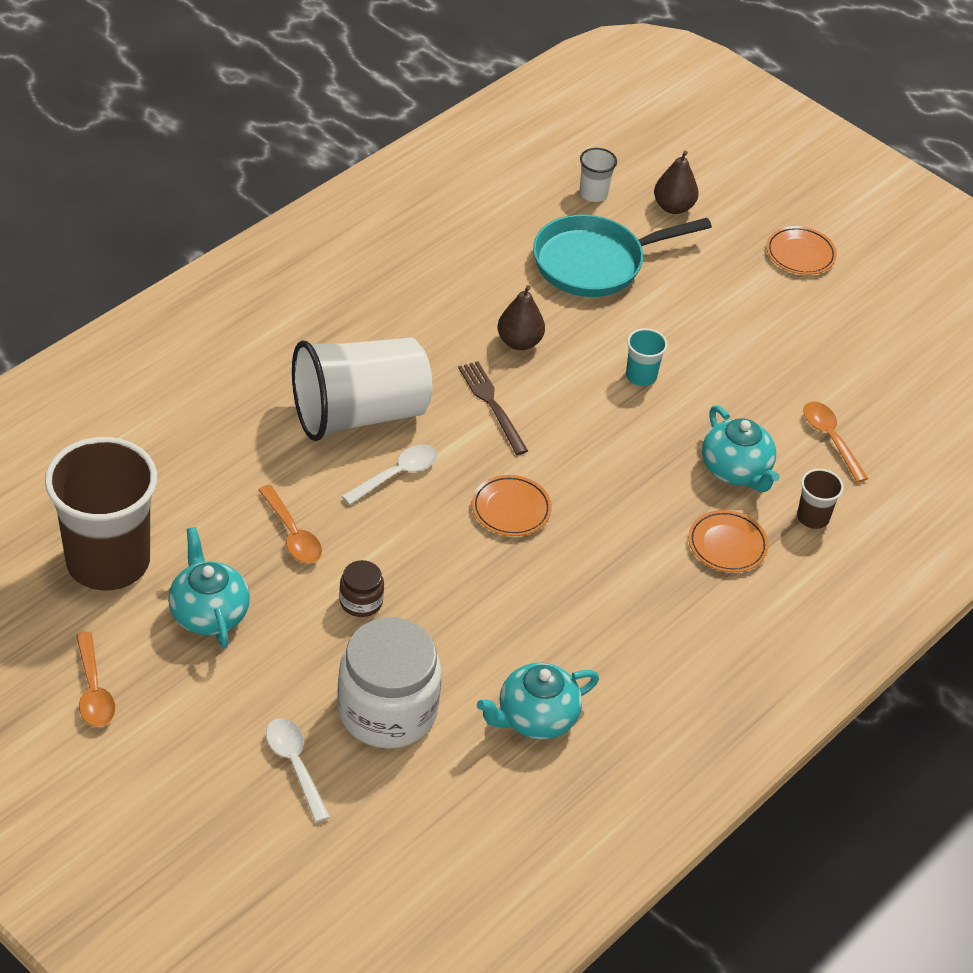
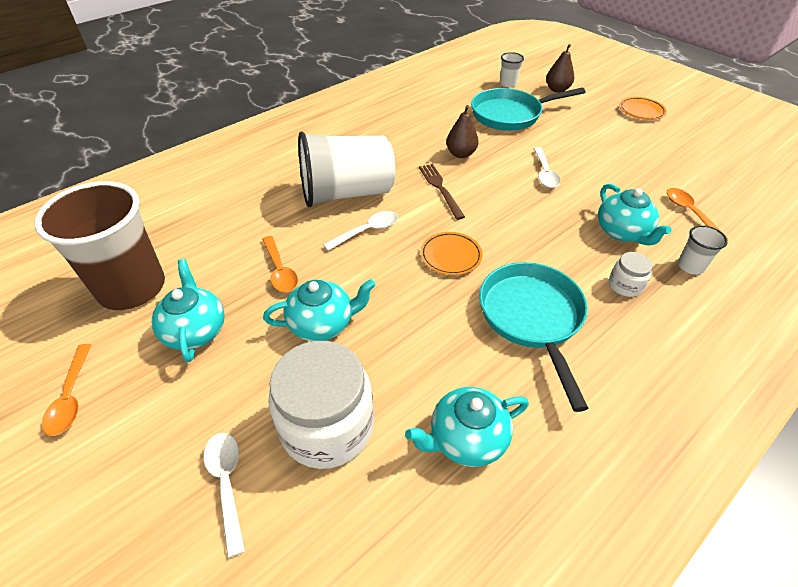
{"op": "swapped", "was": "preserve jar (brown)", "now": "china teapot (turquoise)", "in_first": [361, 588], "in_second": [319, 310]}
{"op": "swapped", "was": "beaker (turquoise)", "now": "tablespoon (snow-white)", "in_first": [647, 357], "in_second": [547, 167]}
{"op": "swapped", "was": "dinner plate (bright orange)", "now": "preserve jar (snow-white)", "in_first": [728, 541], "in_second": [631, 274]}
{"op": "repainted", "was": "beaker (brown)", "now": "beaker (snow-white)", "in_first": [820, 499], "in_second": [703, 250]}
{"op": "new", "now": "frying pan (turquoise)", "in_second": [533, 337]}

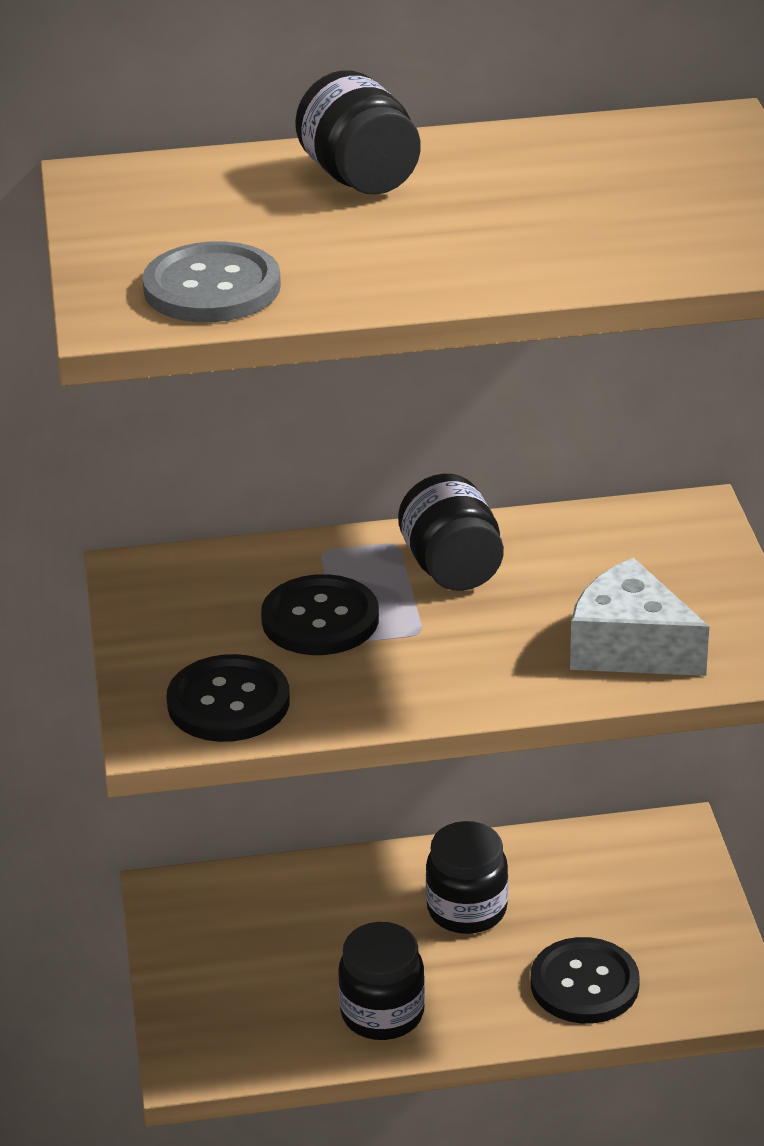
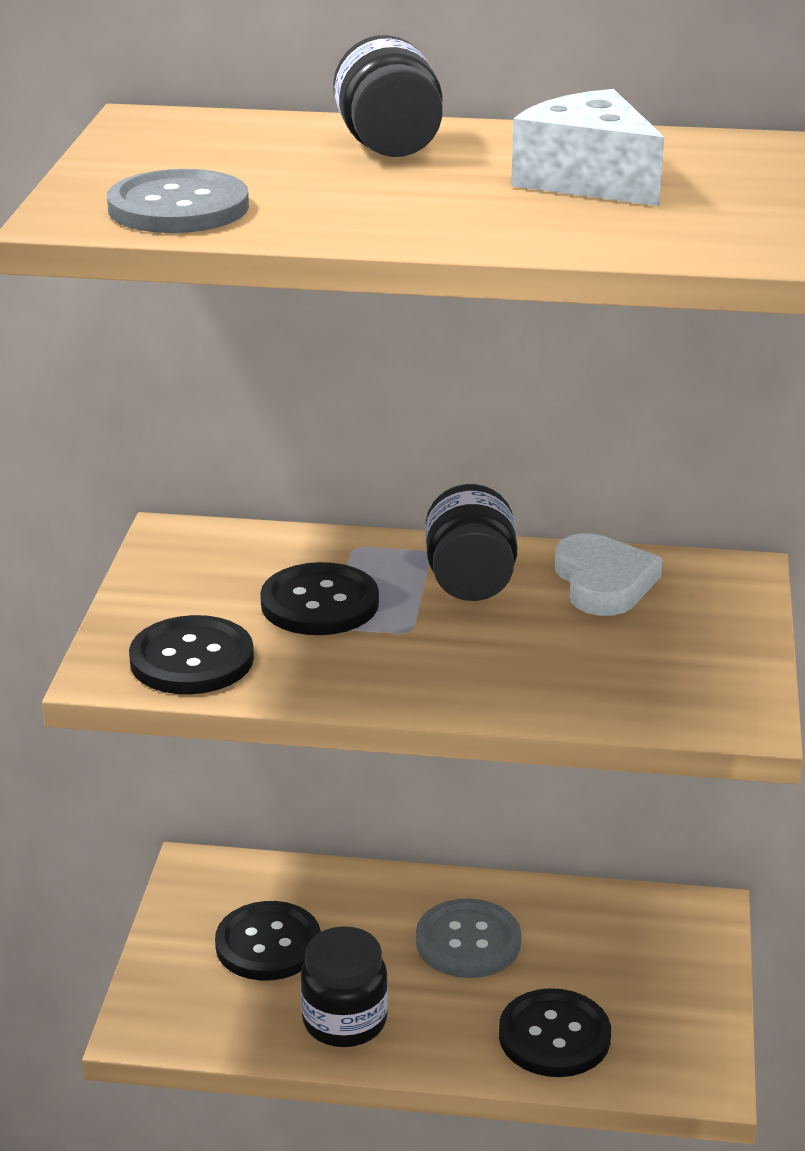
{"op": "swapped", "was": "preserve jar (jet-black)", "now": "shirt button (ash-grey)", "in_first": [467, 877], "in_second": [468, 938]}
{"op": "shifted", "was": "cheese wedge (snow-white)", "in_first": [639, 617], "in_second": [587, 147]}
{"op": "new", "now": "shirt button (jet-black)", "in_second": [268, 941]}
{"op": "new", "now": "heart shape (snow-white)", "in_second": [608, 574]}

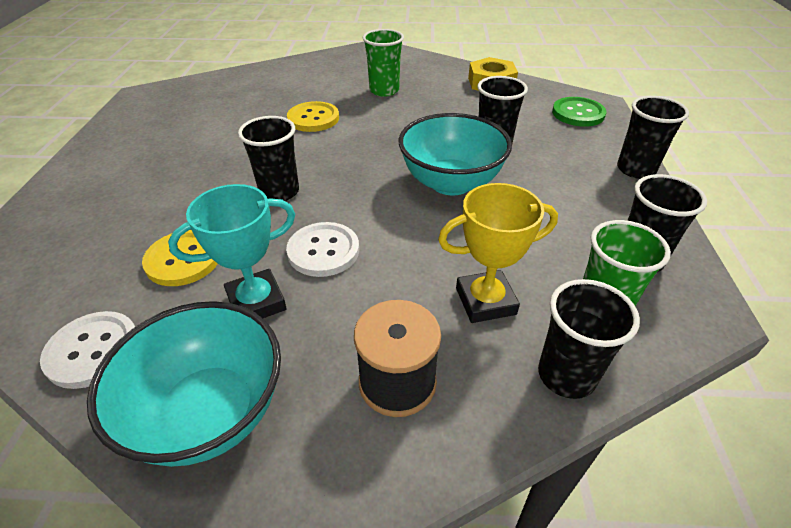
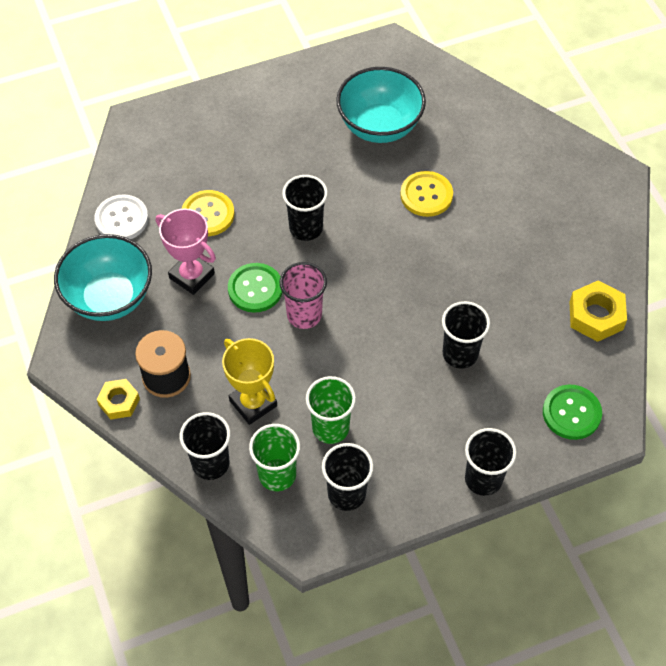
{"op": "repainted", "was": "prize cup (turquoise)", "now": "prize cup (rosy)", "in_first": [232, 251], "in_second": [186, 251]}
{"op": "repainted", "was": "shirt button (snow-white)", "now": "shirt button (leaf-green)", "in_first": [322, 249], "in_second": [255, 288]}
{"op": "shifted", "was": "beaker (leaf-green)", "in_first": [383, 63], "in_second": [331, 410]}
{"op": "shifted", "was": "bowl (turquoise)", "in_first": [455, 154], "in_second": [381, 105]}
{"op": "new", "now": "nut (yellow)", "in_second": [118, 399]}
{"op": "new", "now": "beaker (rosy)", "in_second": [303, 295]}

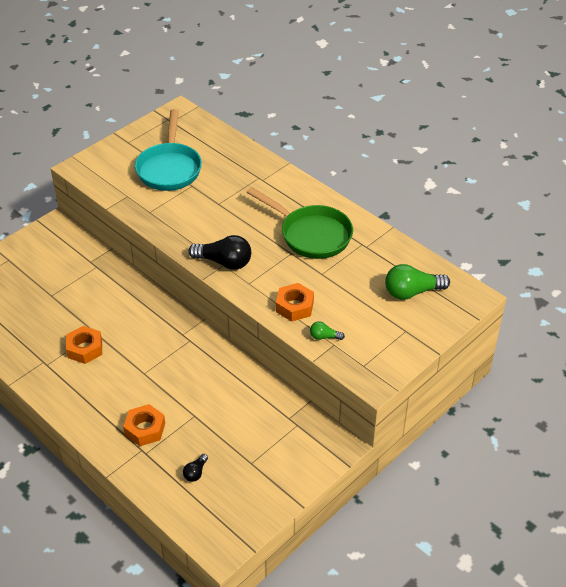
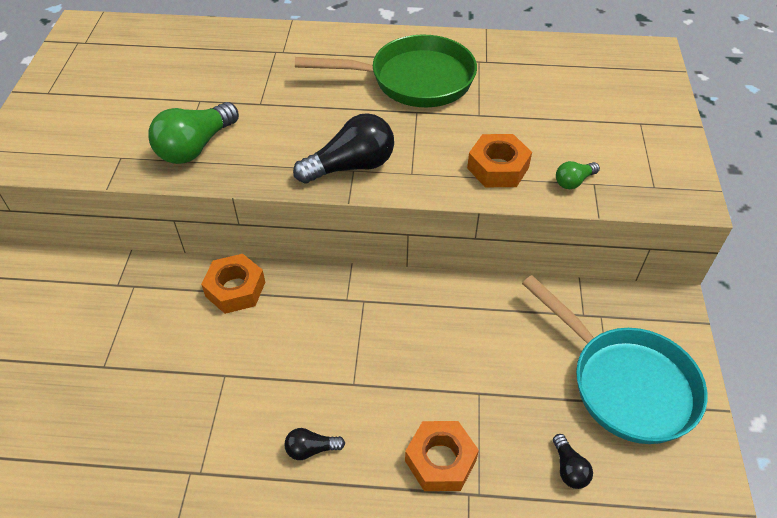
{"op": "shifted", "was": "nut (bright orange)", "in_first": [84, 345], "in_second": [233, 284]}
{"op": "shifted", "was": "frying pan (turquoise)", "in_first": [168, 150], "in_second": [614, 359]}
{"op": "shifted", "was": "bulb (leaf-green)", "in_first": [417, 282], "in_second": [194, 133]}
{"op": "new", "now": "bulb (jet-black)", "in_second": [315, 444]}

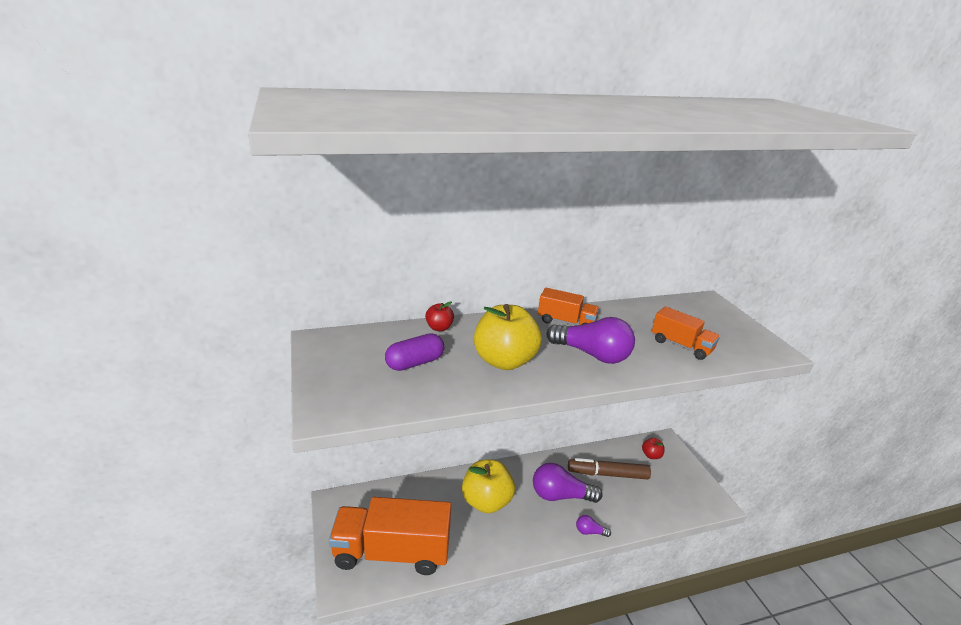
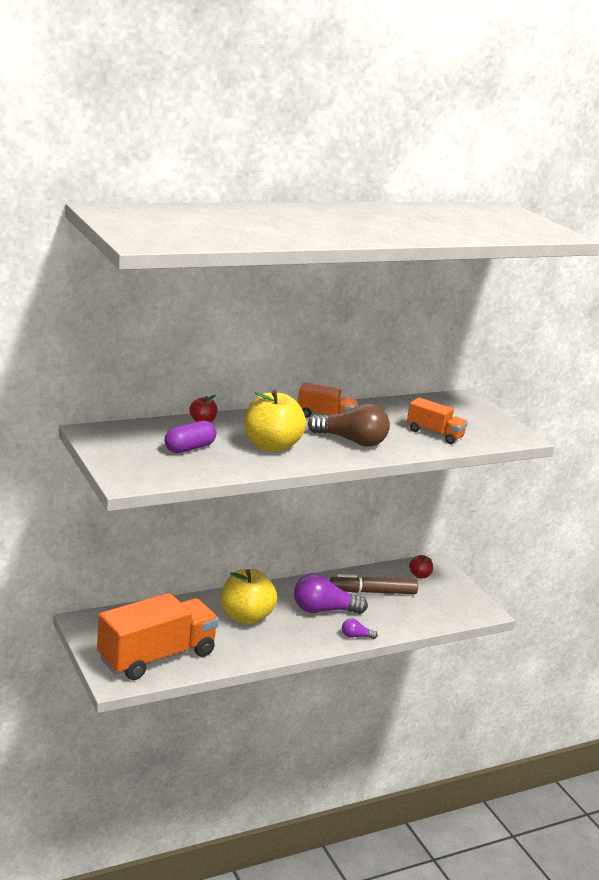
{"op": "rotated", "was": "toy truck (bright orange)", "in_first": [390, 536], "in_second": [158, 636], "clockwise": 150}
{"op": "repainted", "was": "bulb (royal purple)", "now": "bulb (brown)", "in_first": [590, 340], "in_second": [349, 425]}

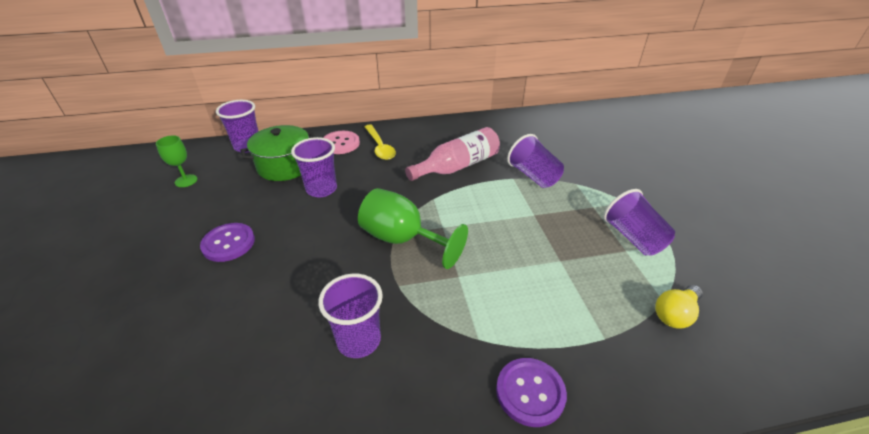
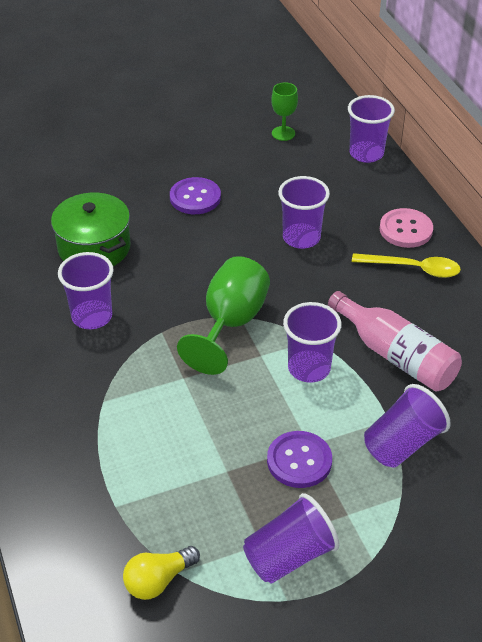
{"op": "shifted", "was": "cooking pot (leaf-green)", "in_first": [277, 153], "in_second": [91, 229]}
{"op": "rotated", "was": "tablespoon (yellow)", "in_first": [380, 142], "in_second": [406, 265], "clockwise": -135}
{"op": "shifted", "was": "shirt button (royal purple)", "in_first": [531, 392], "in_second": [299, 459]}
{"op": "rotated", "was": "bulb (yellow)", "in_first": [679, 307], "in_second": [161, 573], "clockwise": -75}
{"op": "new", "now": "beaker (royal purple)", "in_second": [312, 342]}

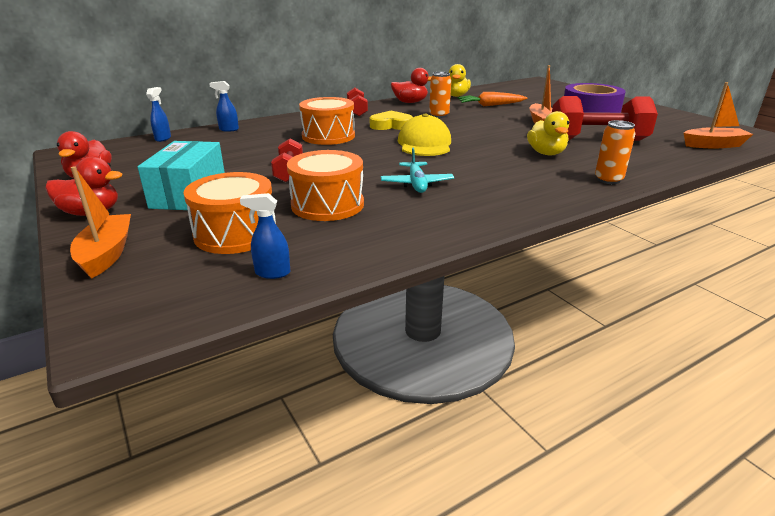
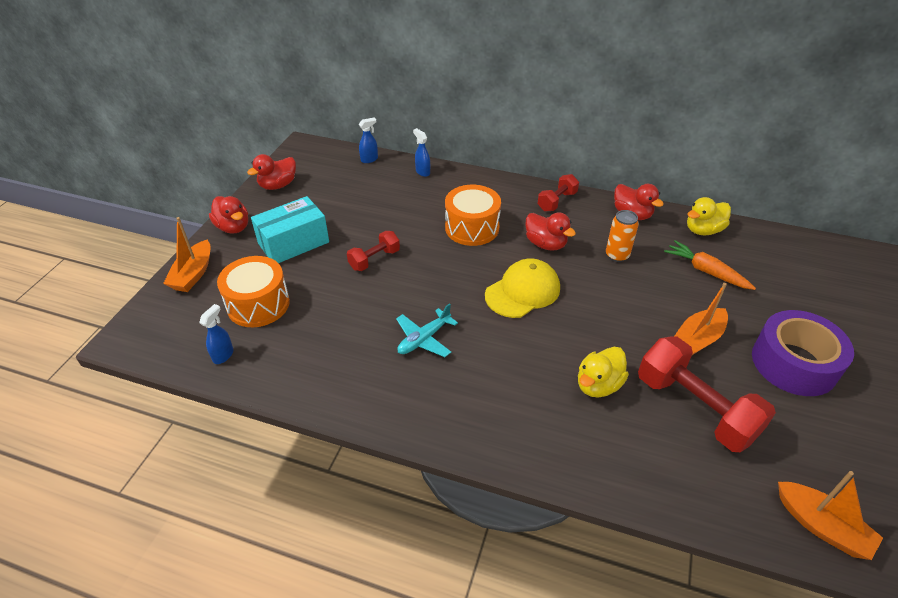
{"op": "rotated", "was": "sailboat (bright orange)", "in_first": [100, 222], "in_second": [187, 254], "clockwise": 150}
{"op": "rotated", "was": "sprayer (blue)", "in_first": [265, 236], "in_second": [216, 334], "clockwise": 60}
{"op": "gone", "was": "snare drum (bright orange)", "in_first": [325, 185]}
{"op": "swapped", "was": "heart shape (yellow)", "now": "toy duck (crimson)", "in_first": [391, 120], "in_second": [550, 231]}
{"op": "gone", "was": "can (bright orange)", "in_first": [615, 152]}

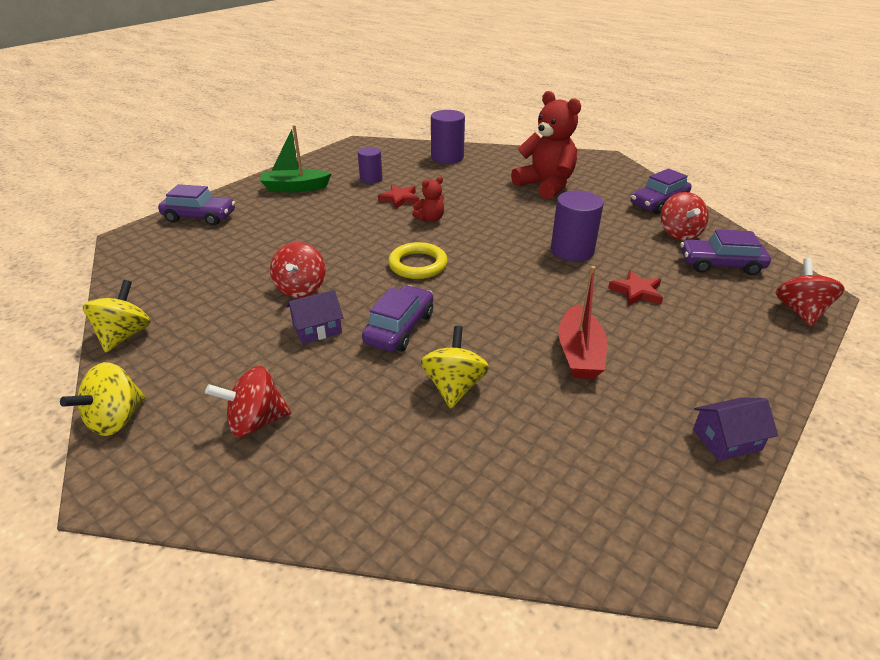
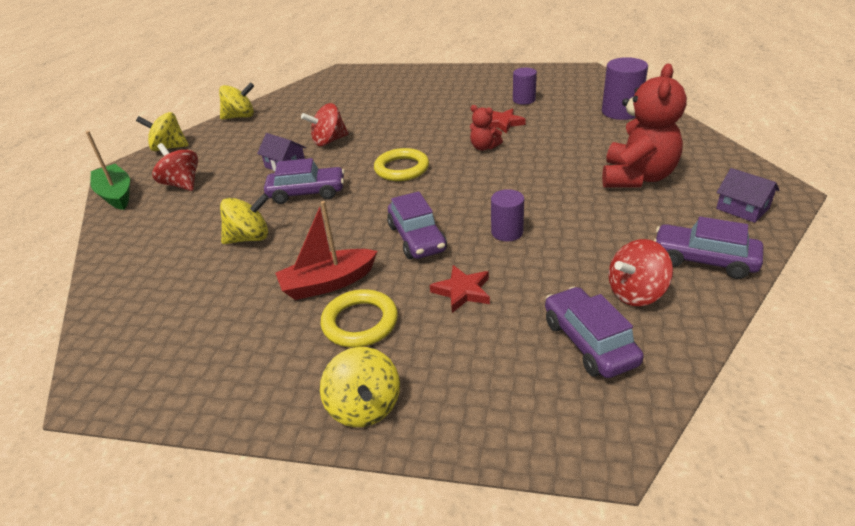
{"op": "shifted", "was": "automobile (royal purple)", "in_first": [197, 205], "in_second": [417, 225]}
{"op": "shifted", "was": "sailboat (leaf-green)", "in_first": [296, 158], "in_second": [108, 170]}
{"op": "scaled", "was": "cylinder (royal purple)", "in_first": [577, 226], "in_second": [507, 215], "ratio": 0.64}
{"op": "shifted", "was": "cottage (royal purple)", "in_first": [735, 429], "in_second": [748, 195]}
{"op": "gone", "was": "spinning top (crimson)", "in_first": [810, 292]}
{"op": "new", "now": "ring (yellow)", "in_second": [359, 318]}
{"op": "new", "now": "spinning top (yellow)", "in_second": [360, 387]}

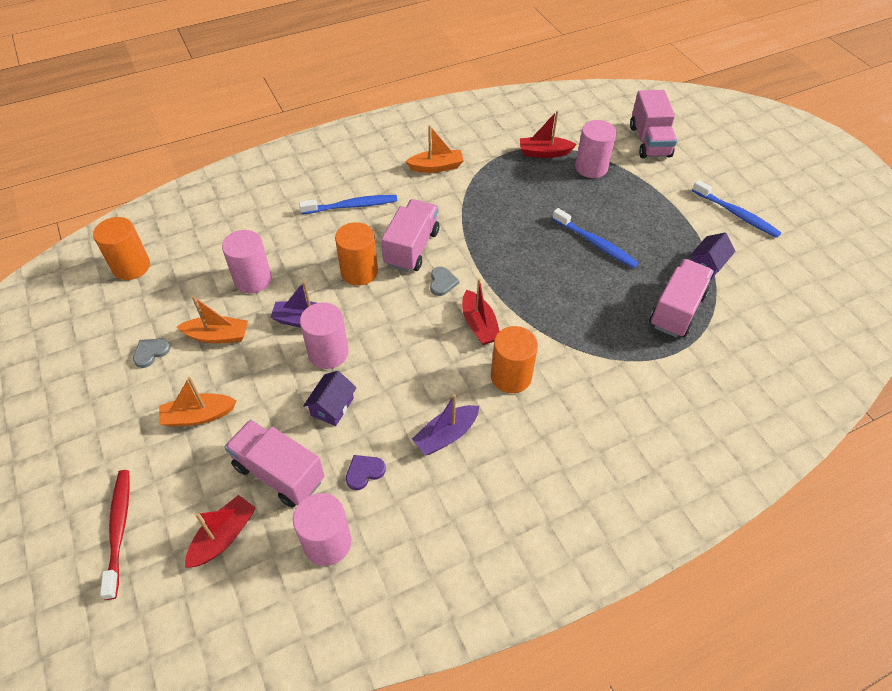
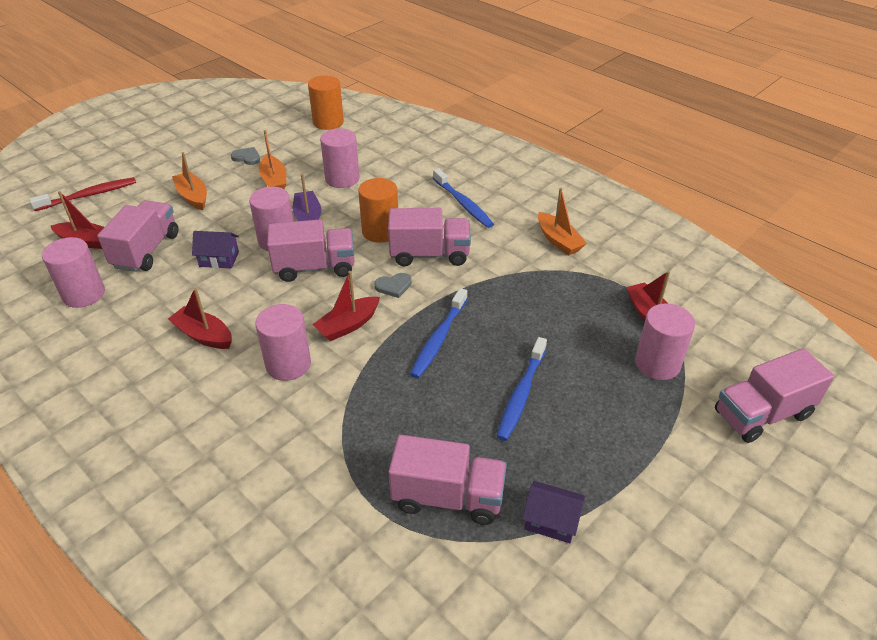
{"op": "gone", "was": "heart shape (royal purple)", "in_first": [366, 472]}
{"op": "repainted", "was": "sailboat (royal purple)", "now": "sailboat (crimson)", "in_first": [445, 424], "in_second": [200, 318]}
{"op": "repainted", "was": "cylinder (bright orange)", "now": "cylinder (rosy)", "in_first": [514, 359], "in_second": [283, 342]}
{"op": "shifted", "was": "tooth brush (blue)", "in_first": [736, 209], "in_second": [438, 333]}
{"op": "new", "now": "toy truck (rosy)", "in_second": [311, 250]}

